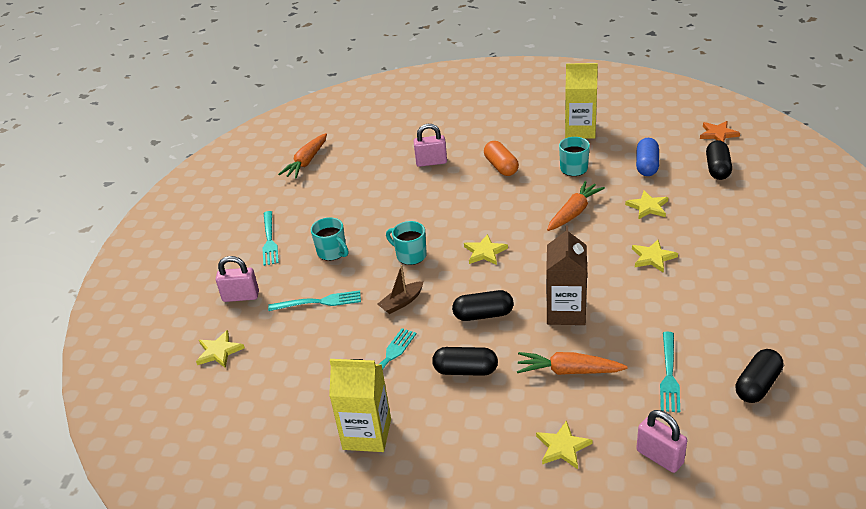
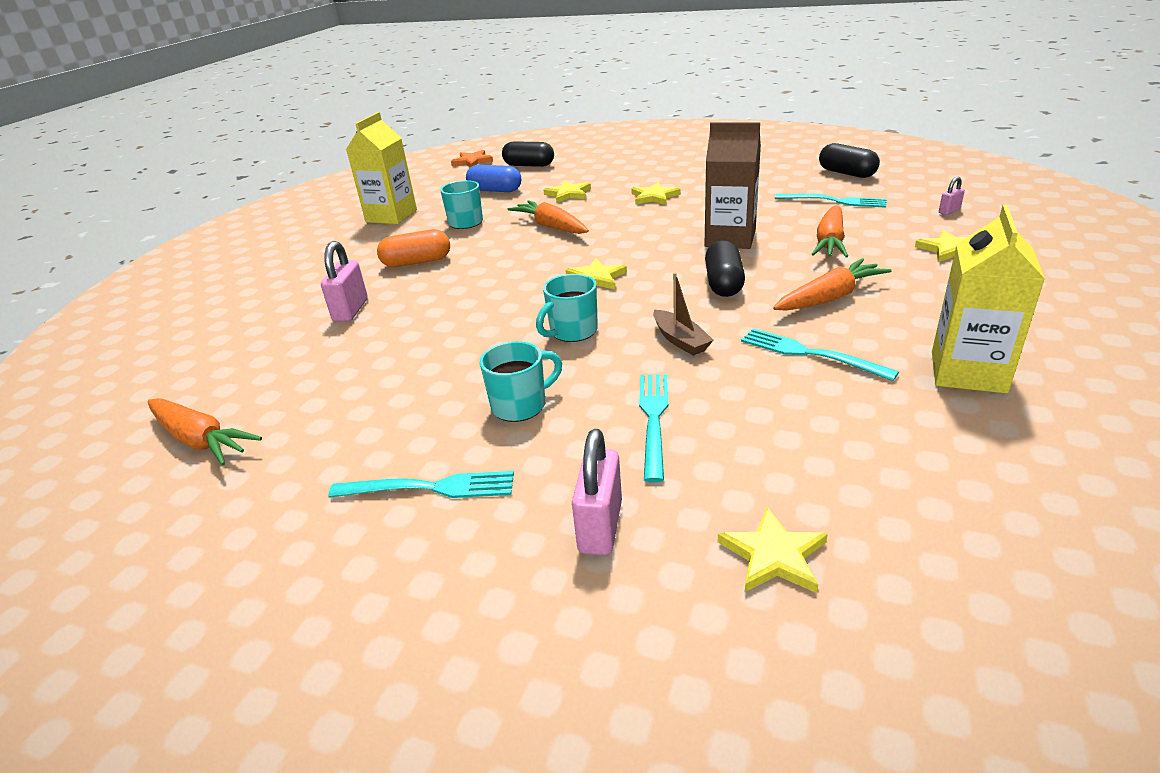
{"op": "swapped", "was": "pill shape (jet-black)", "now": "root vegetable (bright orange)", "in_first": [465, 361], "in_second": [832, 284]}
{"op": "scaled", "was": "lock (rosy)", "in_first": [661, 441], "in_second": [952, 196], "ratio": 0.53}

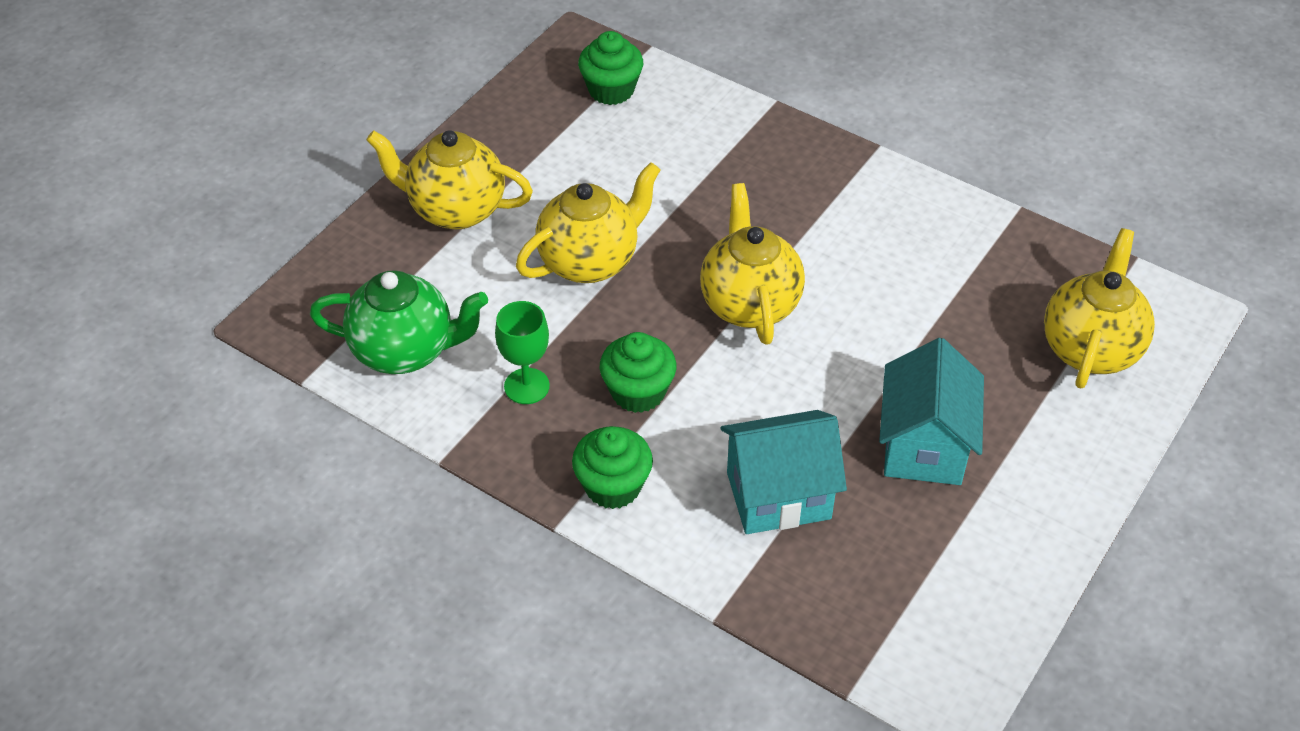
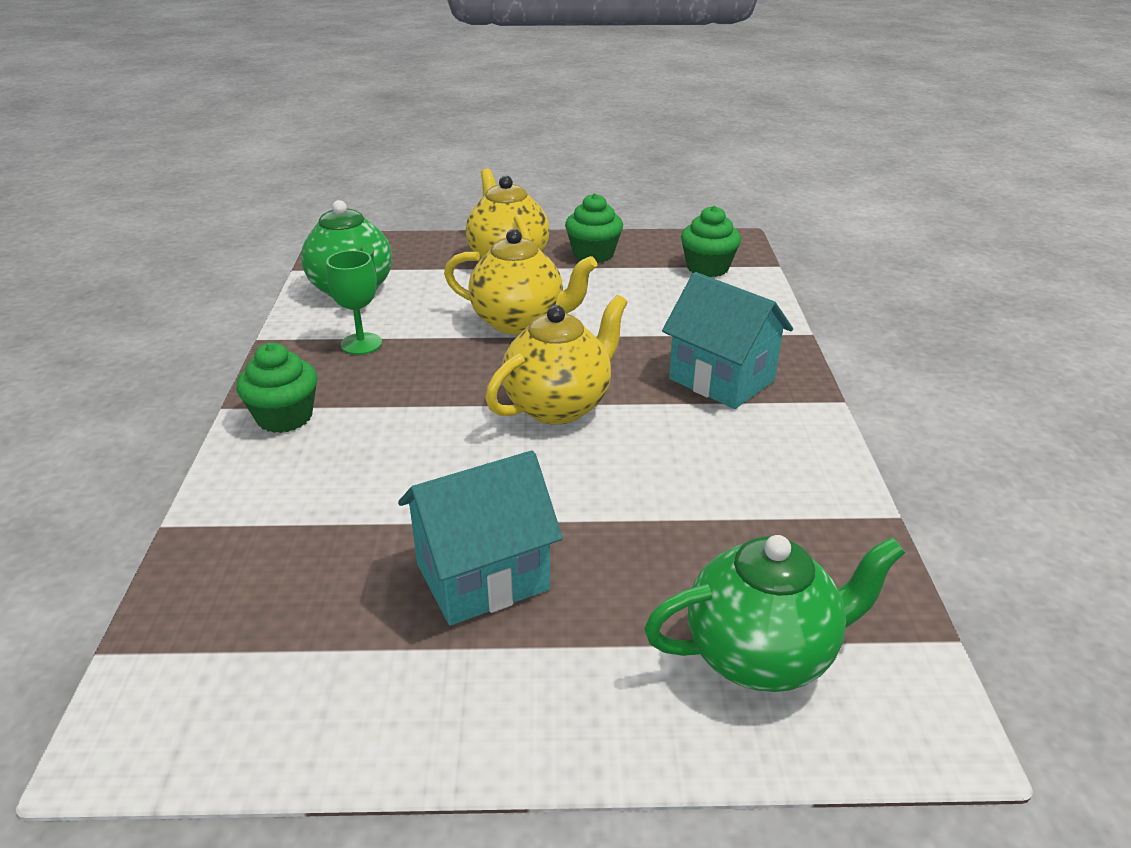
{"op": "shifted", "was": "cupcake (leaf-green)", "in_first": [638, 372], "in_second": [594, 228]}
{"op": "shifted", "was": "cottage (turquoise)", "in_first": [783, 472], "in_second": [727, 340]}
{"op": "repainted", "was": "china teapot (yellow)", "now": "china teapot (leaf-green)", "in_first": [1099, 308], "in_second": [774, 613]}

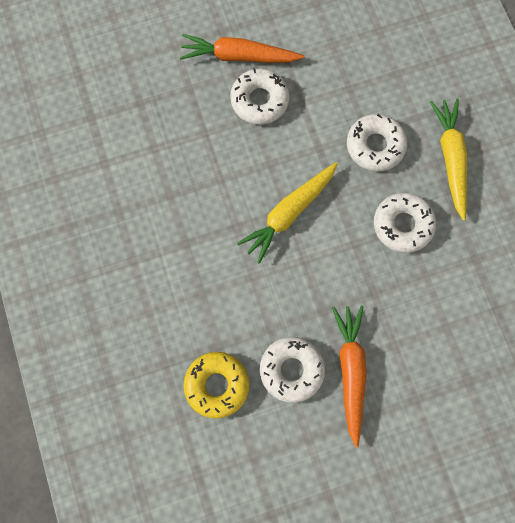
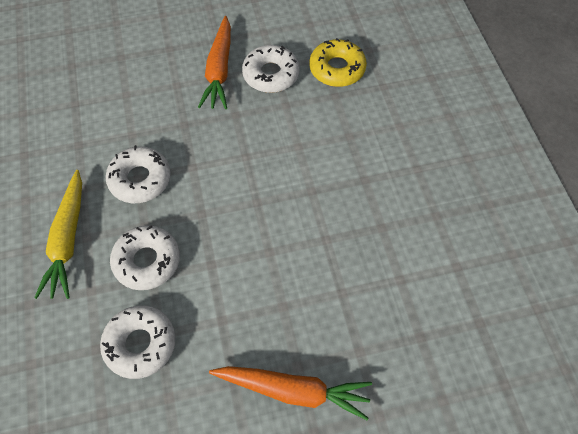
{"op": "shifted", "was": "doughnut (snow-white)", "in_first": [259, 96], "in_second": [138, 342]}
{"op": "gone", "was": "root vegetable (yellow)", "in_first": [287, 213]}

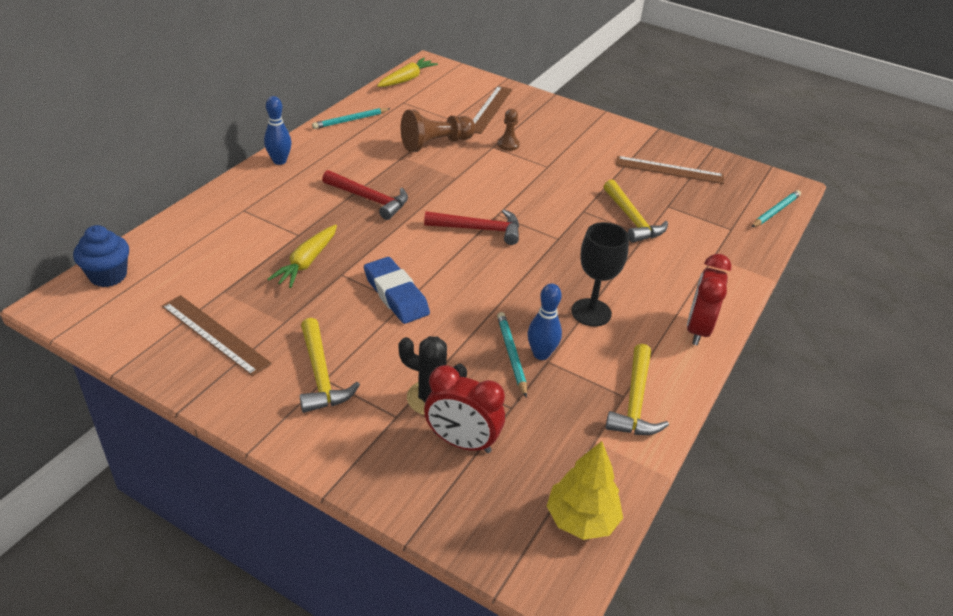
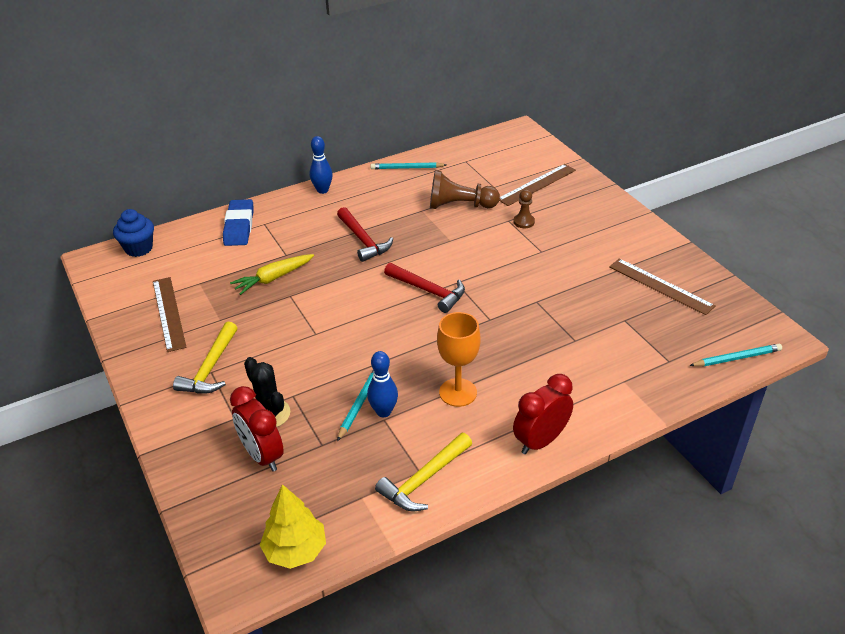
{"op": "shifted", "was": "pencil eraser (blue)", "in_first": [397, 290], "in_second": [238, 222]}
{"op": "gone", "was": "root vegetable (yellow)", "in_first": [407, 72]}
{"op": "repainted", "was": "wine glass (jet-black)", "now": "wine glass (bright orange)", "in_first": [600, 274], "in_second": [459, 359]}
{"op": "gone", "was": "claw hammer (yellow)", "in_first": [636, 211]}

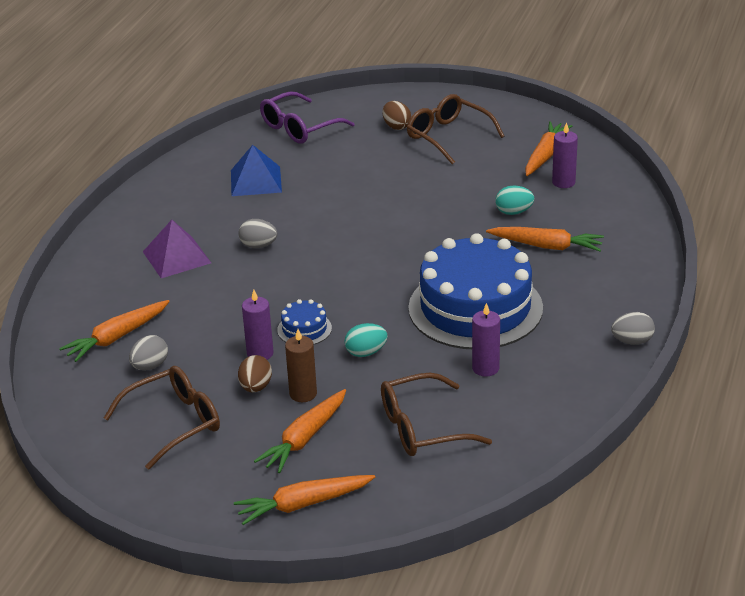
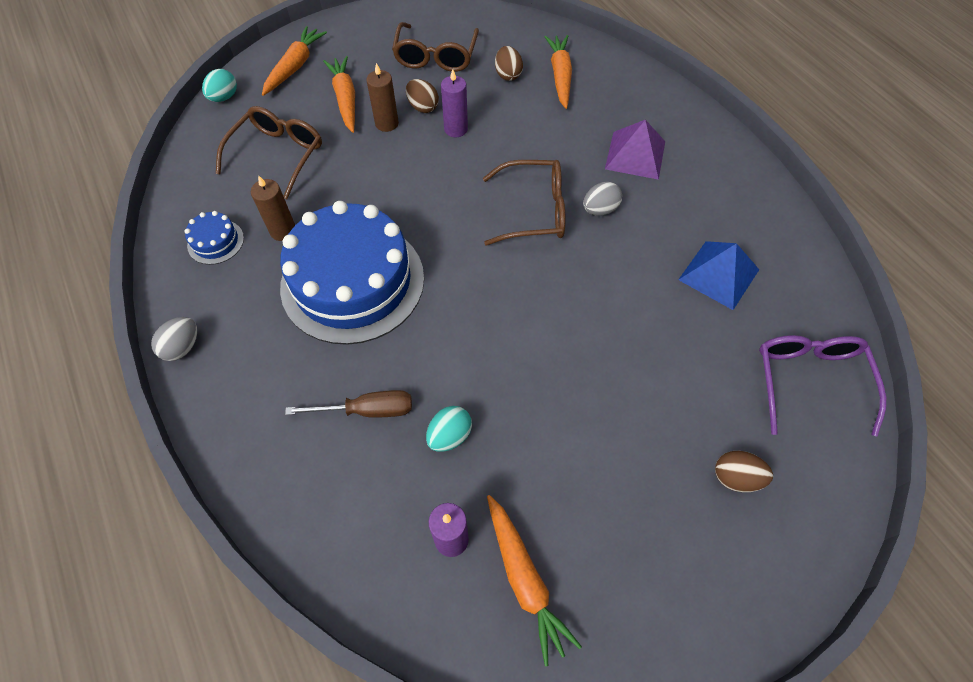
{"op": "repainted", "was": "egg (ash-grey)", "now": "egg (brown)", "in_first": [148, 352], "in_second": [509, 63]}
{"op": "shifted", "was": "gateau (blue)", "in_first": [304, 322], "in_second": [214, 238]}
{"op": "shifted", "was": "egg (turquoise)", "in_first": [366, 340], "in_second": [219, 85]}
{"op": "shifted", "was": "glasses (brown)", "in_first": [456, 129], "in_second": [524, 203]}
{"op": "repainted", "was": "candle (royal purple)", "now": "candle (brown)", "in_first": [486, 339], "in_second": [273, 208]}
{"op": "swapped", "was": "root vegetable (bright orange)", "now": "flat screwdriver (brown)", "in_first": [545, 239], "in_second": [348, 404]}

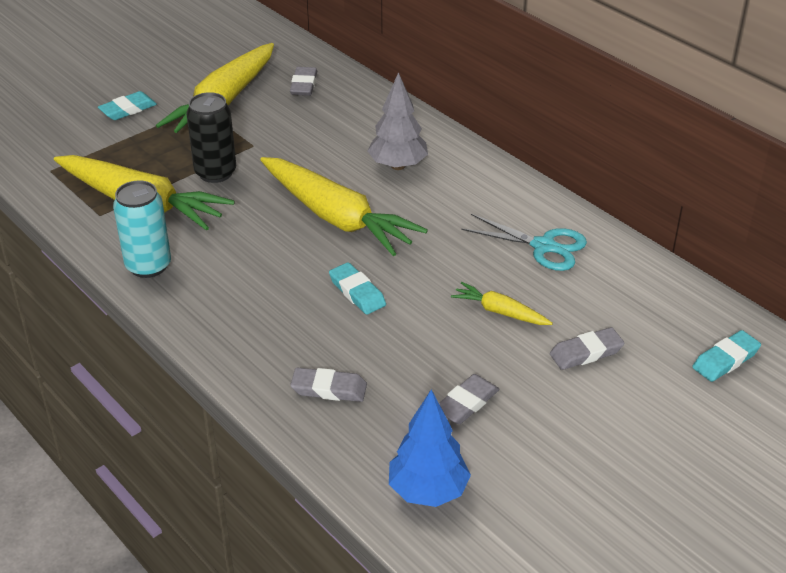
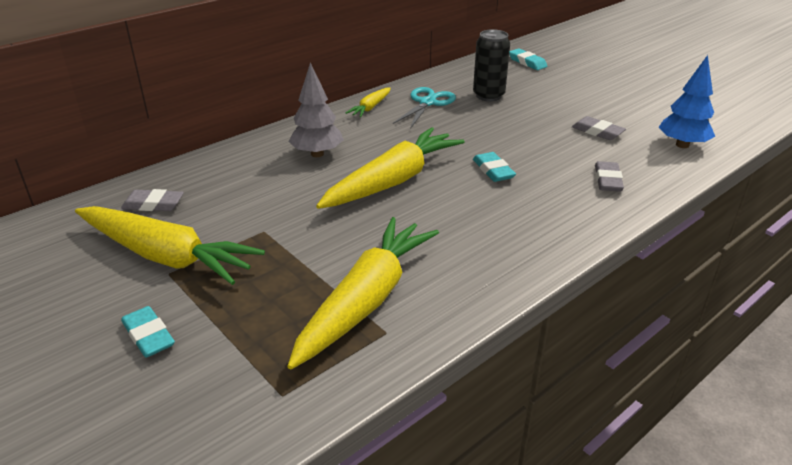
{"op": "gone", "was": "can (turquoise)", "in_first": [142, 229]}
{"op": "shifted", "was": "can (jet-black)", "in_first": [211, 137], "in_second": [491, 65]}
{"op": "rotated", "was": "pencil eraser (turquoise)", "in_first": [357, 288], "in_second": [494, 167], "clockwise": -75}
{"op": "shifted", "was": "root vegetable (yellow)", "in_first": [502, 303], "in_second": [368, 102]}
{"op": "gone", "was": "pencil eraser (ash-grey)", "in_first": [587, 348]}

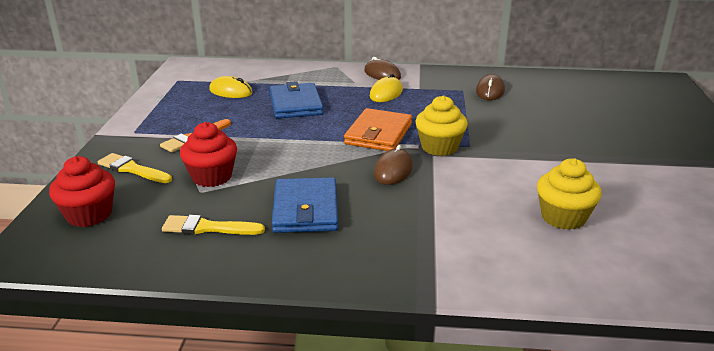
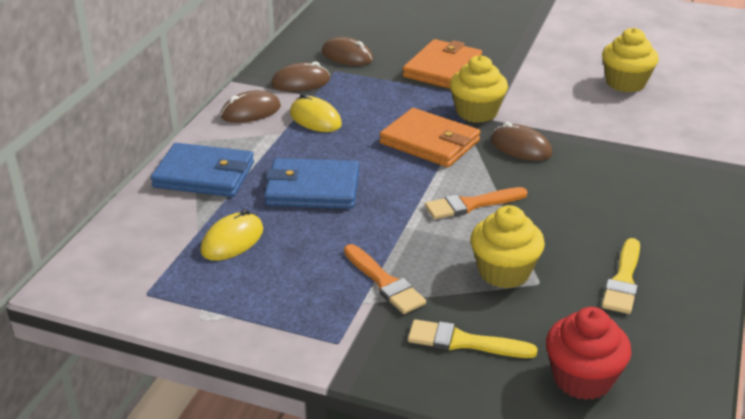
{"op": "rotated", "was": "paint brush (yellow)", "in_first": [135, 168], "in_second": [473, 338], "clockwise": 60}
{"op": "repainted", "was": "cupcake (crimson)", "now": "cupcake (yellow)", "in_first": [208, 154], "in_second": [507, 246]}
{"op": "shifted", "was": "billfold (blue)", "in_first": [305, 205], "in_second": [202, 170]}
{"op": "new", "now": "PC mouse (brown)", "in_second": [300, 77]}
{"op": "new", "now": "billfold (bright orange)", "in_second": [442, 64]}
{"op": "new", "now": "paint brush (bright orange)", "in_second": [476, 203]}

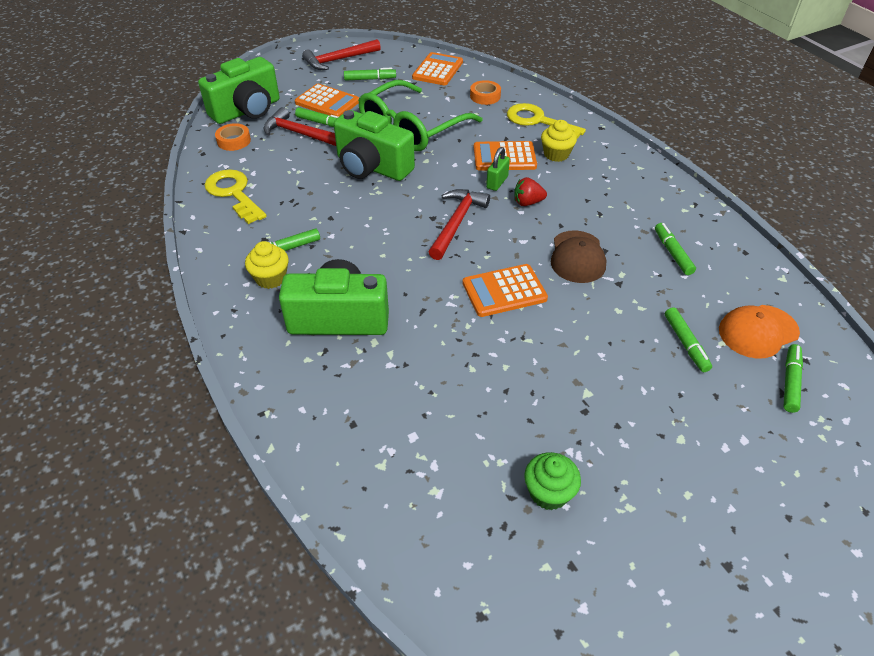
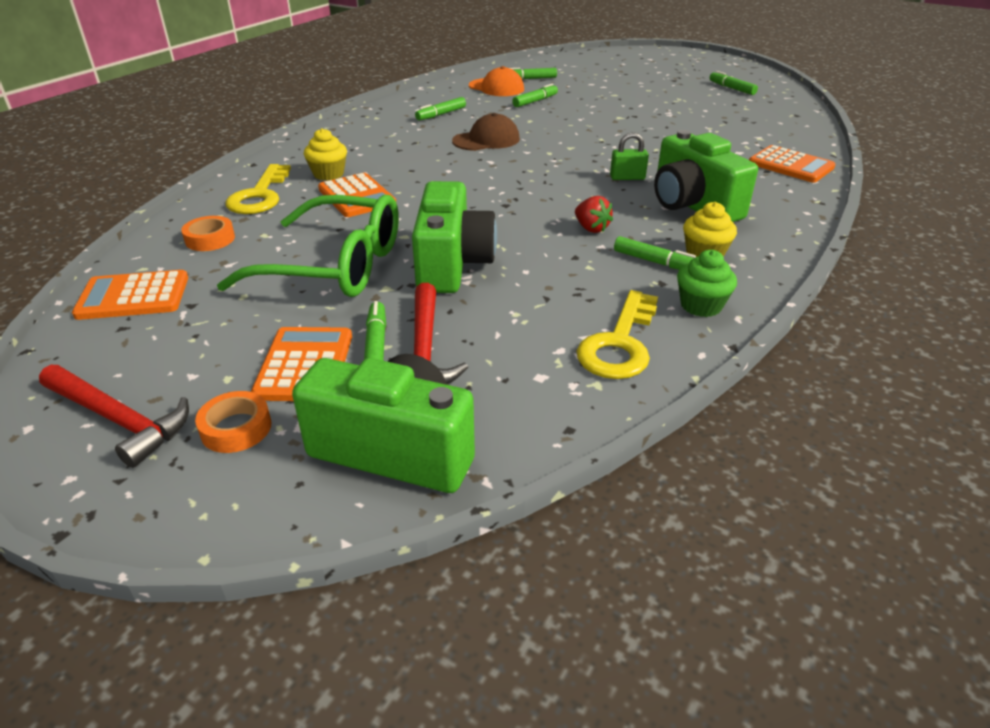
{"op": "shifted", "was": "tape (bright orange)", "in_first": [233, 137], "in_second": [233, 422]}
{"op": "shifted", "was": "marker pen (leaf-green)", "in_first": [370, 74], "in_second": [734, 83]}
{"op": "gone", "was": "claw hammer (crimson)", "in_first": [459, 224]}
{"op": "shifted", "was": "adding machine (bright orange)", "in_first": [505, 290], "in_second": [792, 164]}
{"op": "shifted", "was": "lock (leaf-green)", "in_first": [498, 169], "in_second": [629, 156]}
{"op": "shifted", "was": "toy strawberry (crimson)", "in_first": [530, 191], "in_second": [594, 214]}
{"op": "shifted", "was": "cupcake (leaf-green)", "in_first": [552, 481], "in_second": [707, 283]}

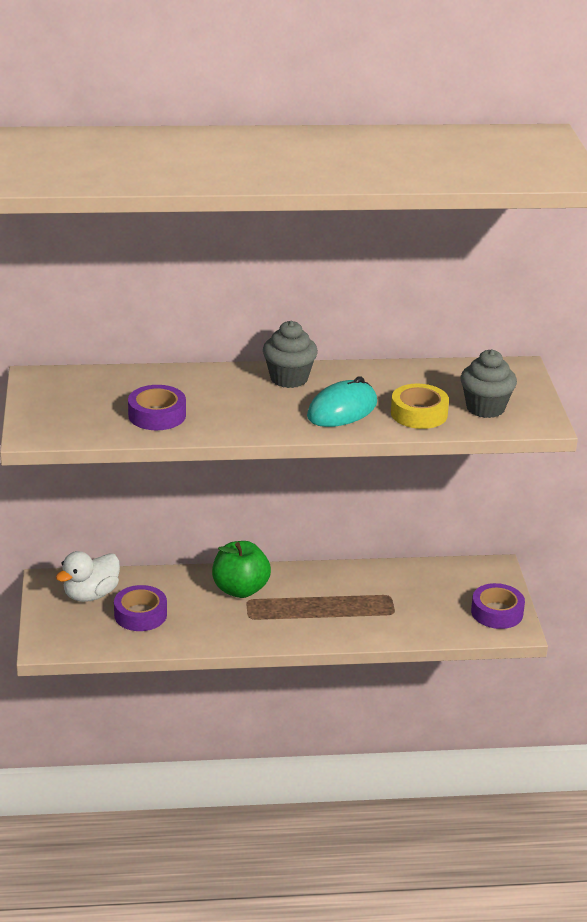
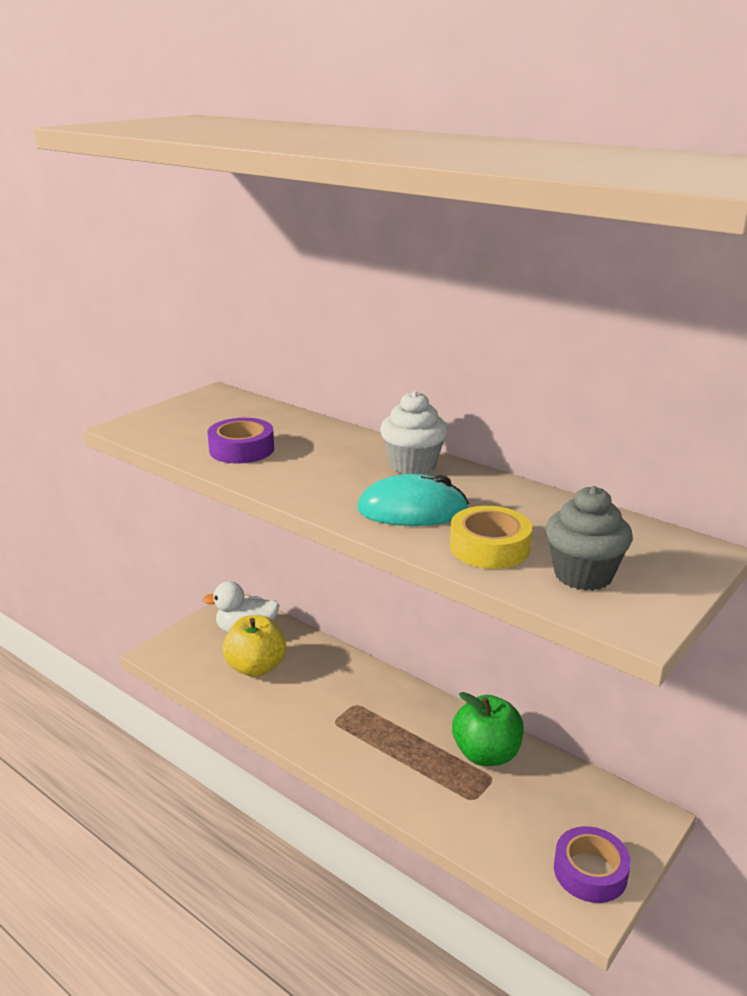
{"op": "swapped", "was": "tape (royal purple)", "now": "toy apple (yellow)", "in_first": [140, 608], "in_second": [254, 646]}
{"op": "shifted", "was": "toy apple (leaf-green)", "in_first": [241, 569], "in_second": [488, 729]}
{"op": "repainted", "was": "cupcake (ash-grey)", "now": "cupcake (snow-white)", "in_first": [290, 354], "in_second": [414, 432]}

